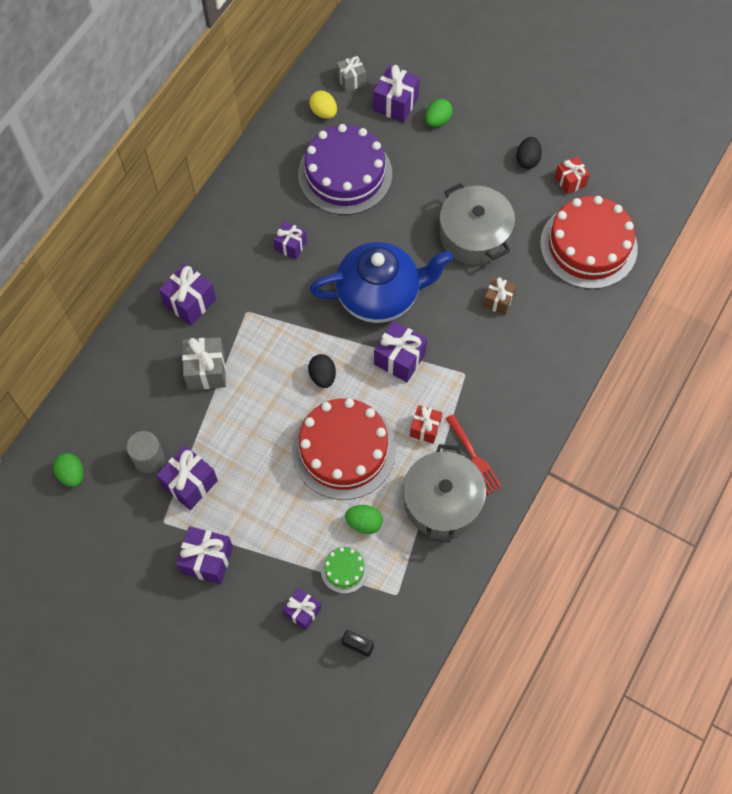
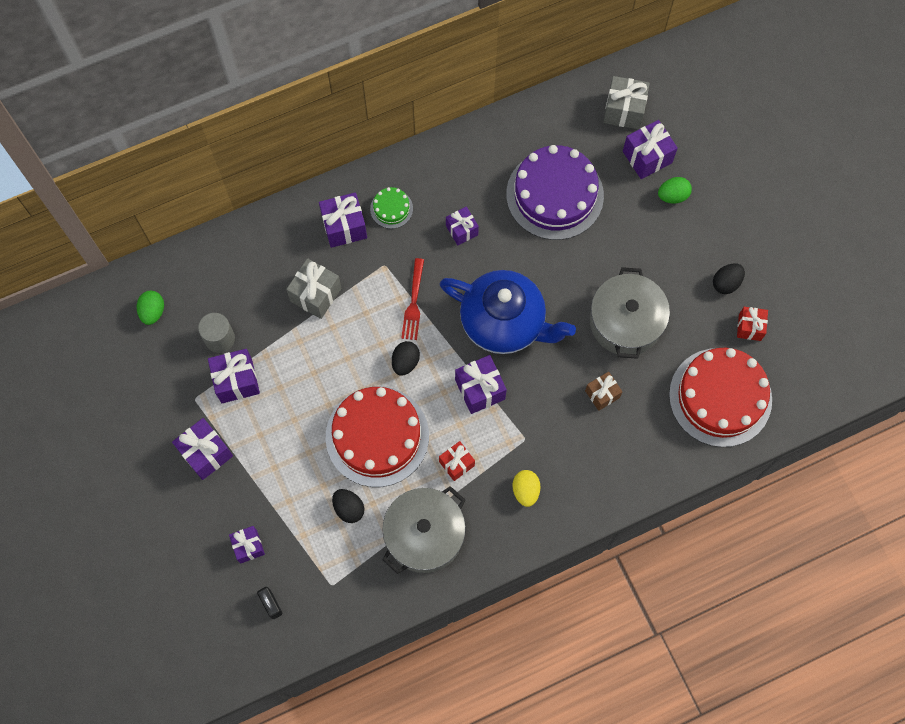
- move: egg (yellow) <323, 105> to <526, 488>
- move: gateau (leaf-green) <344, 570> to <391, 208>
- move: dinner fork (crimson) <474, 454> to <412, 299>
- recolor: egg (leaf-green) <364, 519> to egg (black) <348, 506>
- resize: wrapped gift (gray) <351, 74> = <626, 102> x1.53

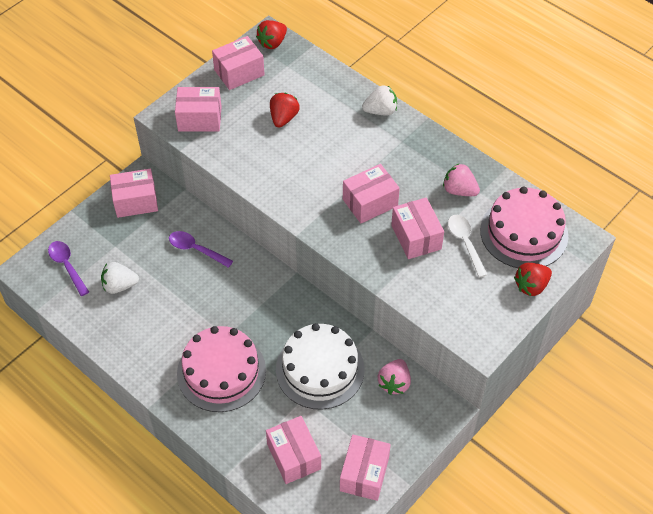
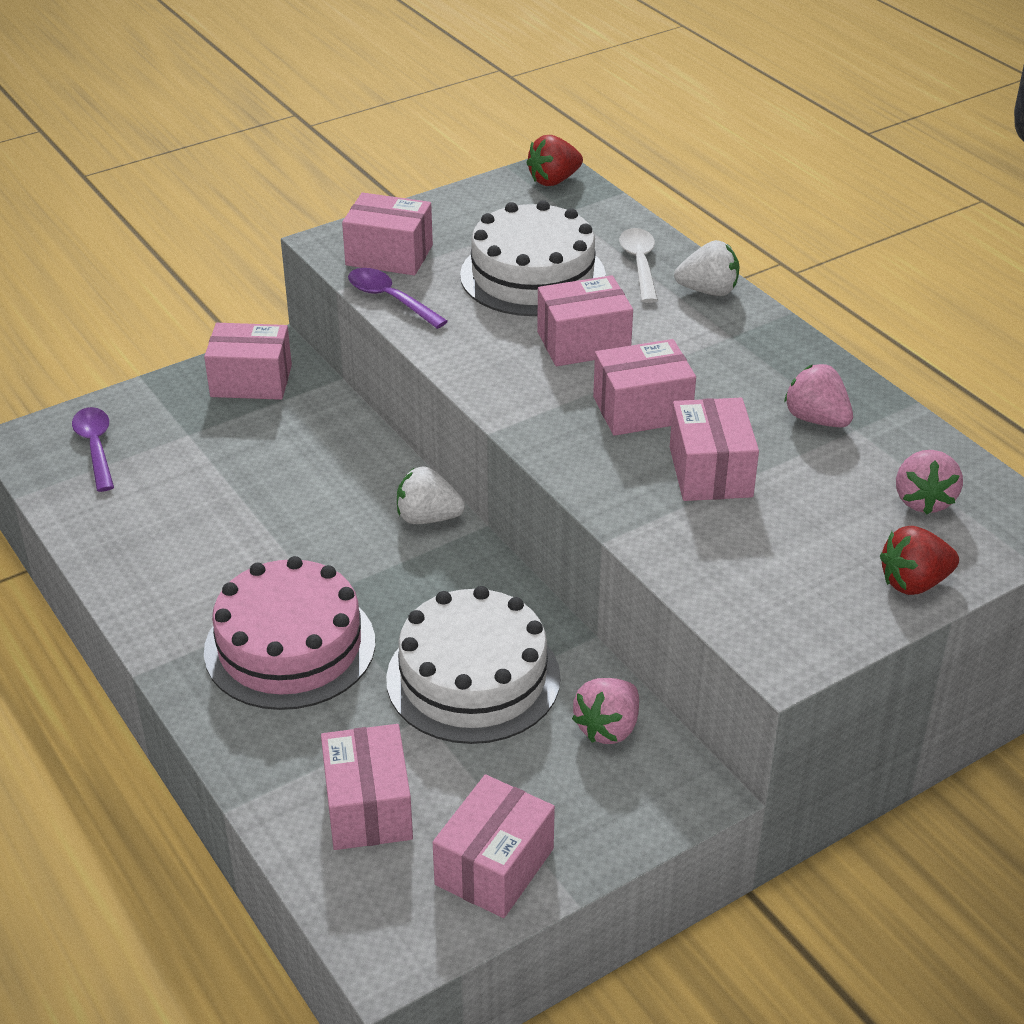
- move: strawberry (snow-white) <120, 278> to <431, 495>
- move: teaspoon (royal purple) <201, 249> to <398, 298>
- move: parcel (pink) <238, 63> to <585, 320>
- move: teaspoon (snow-white) <468, 246> to <638, 265>
- replace: strawberry (crimson) <285, 110> to gateau (snow-white) <533, 258>
- replace: gateau (pink) <524, 227> to strawberry (pink) <929, 482>

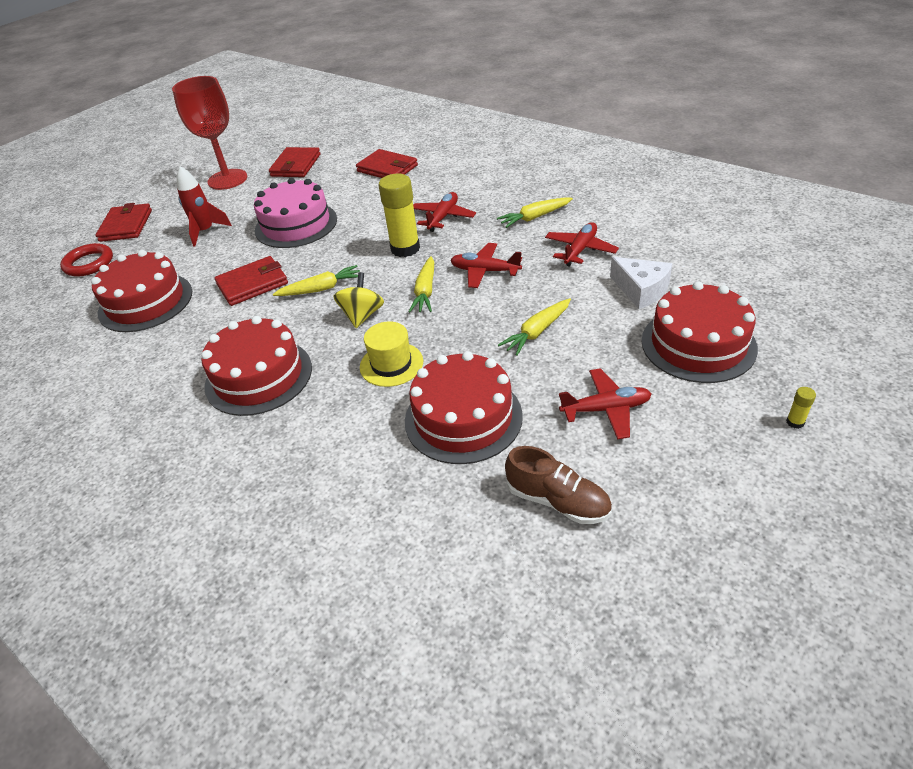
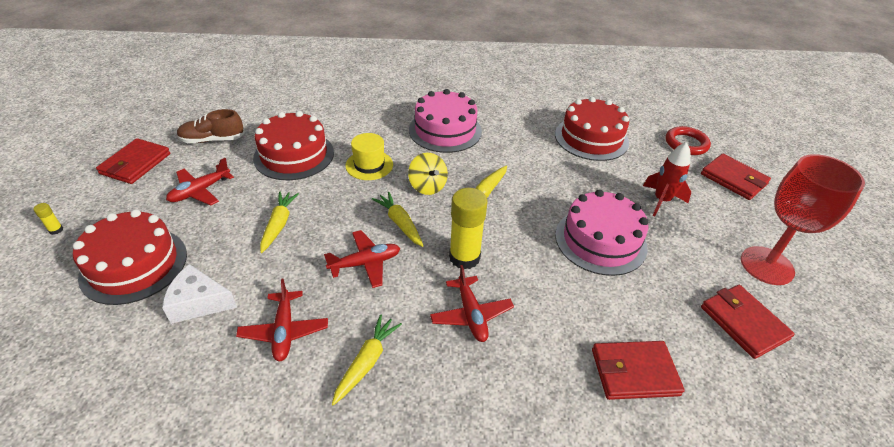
- move: billfold (crimson) <251, 281> to <133, 161>
- recolor: gateau (crimson) <256, 366> to gateau (pink) <445, 121>

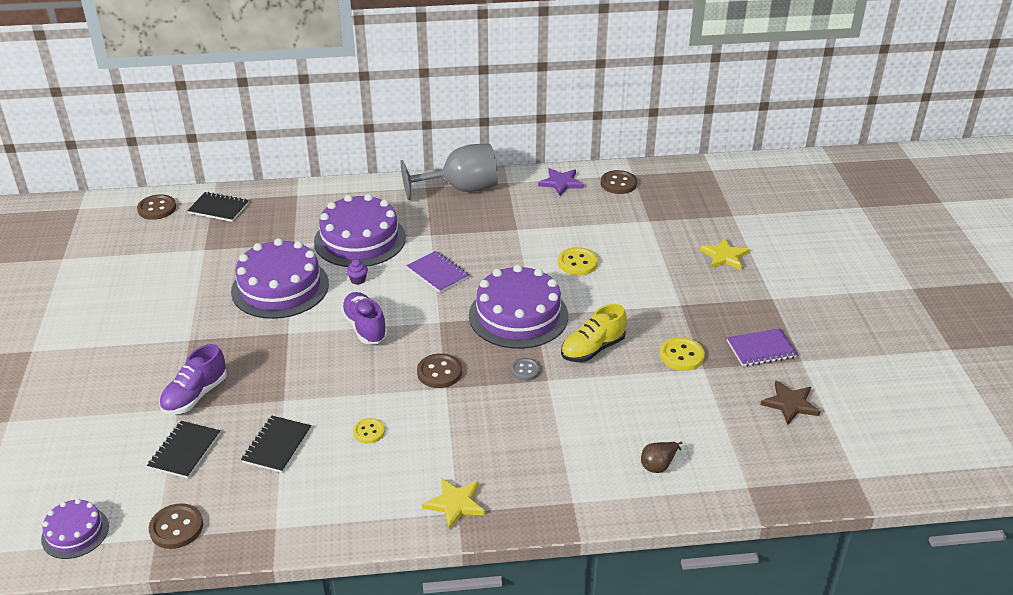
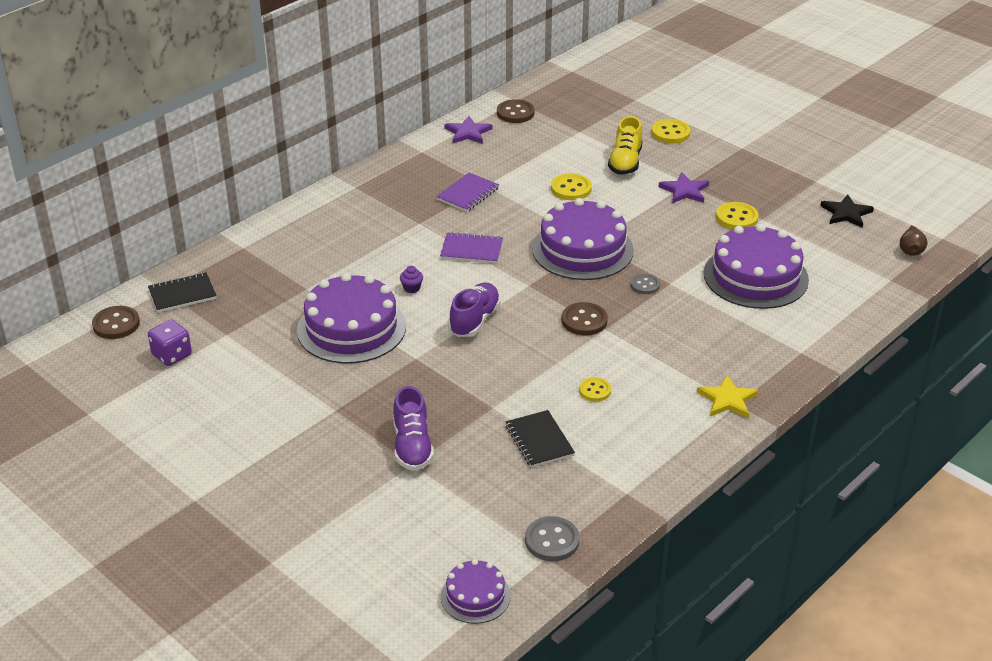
- delete: notepad (black) <183, 449>
- delete: goblet (gray) <449, 172>
- insert: die (royal purple) <170, 342>
- insert: star shape (royal purple) <683, 187>
- move: gateau (royal purple) <360, 230> to <756, 266>
- move: shoe (yellow) <594, 333> to <625, 145>
- move: pear fruit (dark brown) <662, 457> to <913, 240>
- move: notepad (royal purple) <762, 347> to <467, 192>
- replace: star shape (yellow) <725, 254> to sewing button (yellow) <670, 131>
- recolor: sewing button (dark brown) <176, 526> to sewing button (gray) <552, 538>
- recolor: star shape (dark brown) <790, 402> to star shape (black) <847, 211>
- rotate: shoe (royal purple) <364, 318> = <475, 310> 90 degrees clockwise

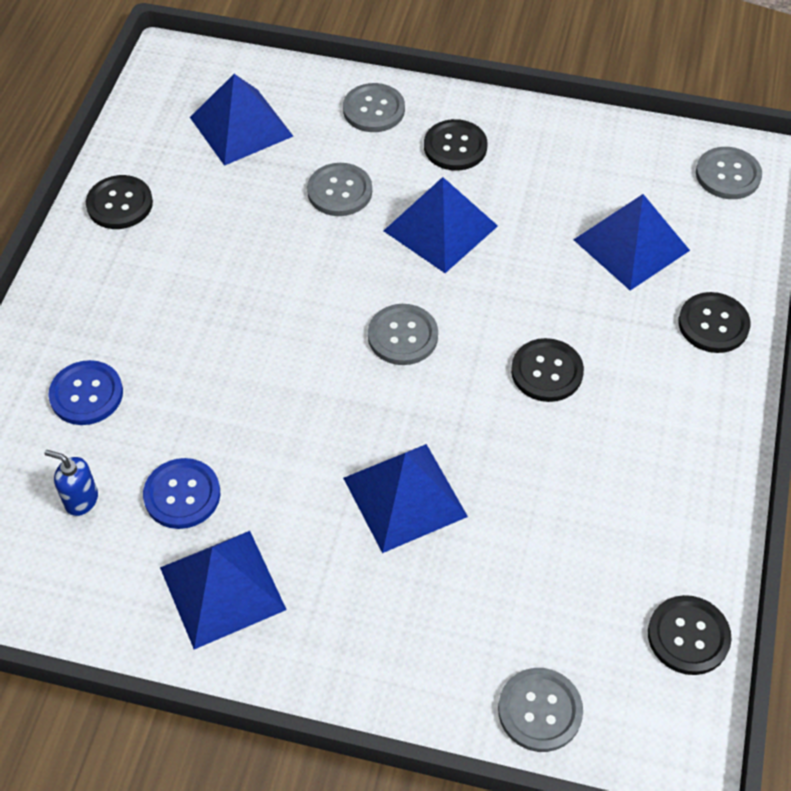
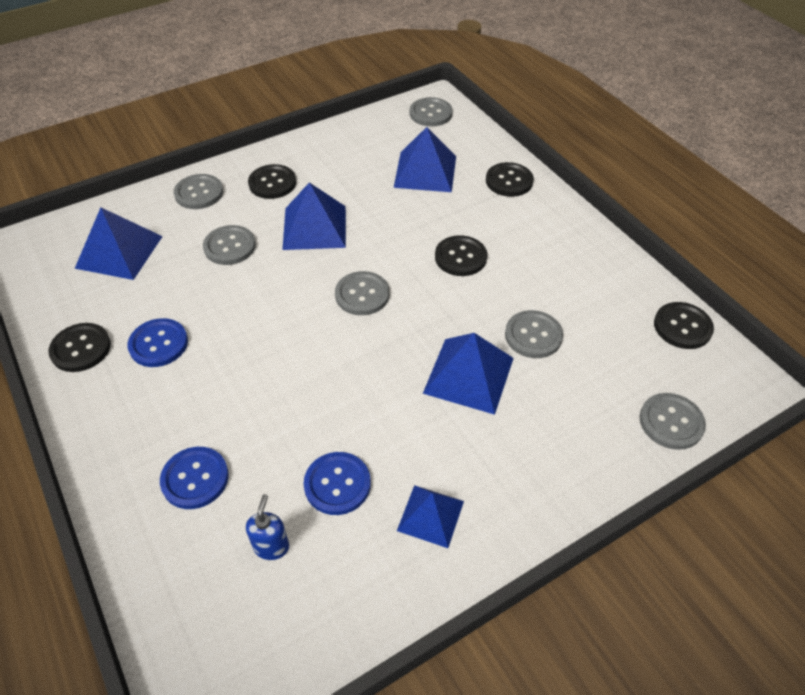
- insert: sewing button (cobalt) <157, 342>
- insert: sewing button (gray) <534, 334>
- rotate: soap dispenser (cobalt) <71, 483> = <267, 527> 120 degrees clockwise
- resize: pyramid (cobalt) <223, 590> = <430, 516> x0.63

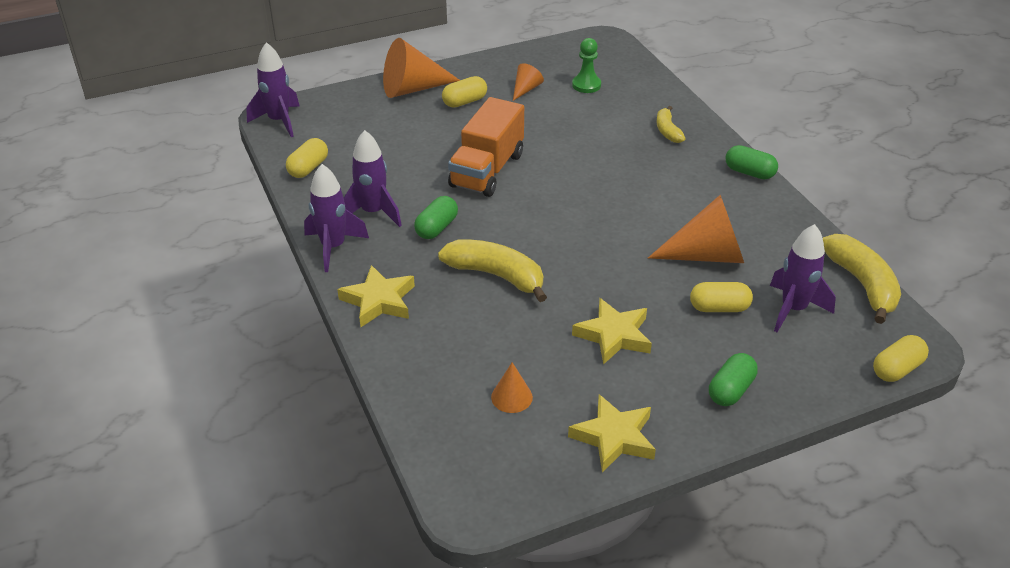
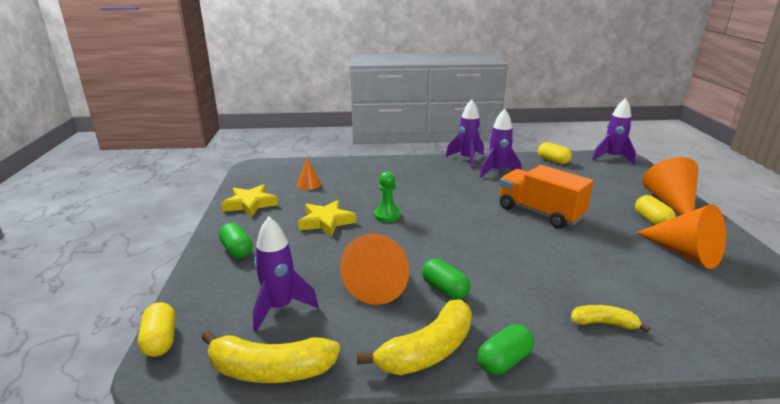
- delete: star shape (yellow) <376, 296>
- delete: pill (yellow) <721, 297>
- move: pill (leaf-green) <436, 217> to <446, 278>
- move: banana (yellow) <492, 270> to <414, 337>
- move: pawn (leaf-green) <586, 65> to <387, 196>
- resize: solid cone (orange) <528, 82> = <680, 236> x1.98

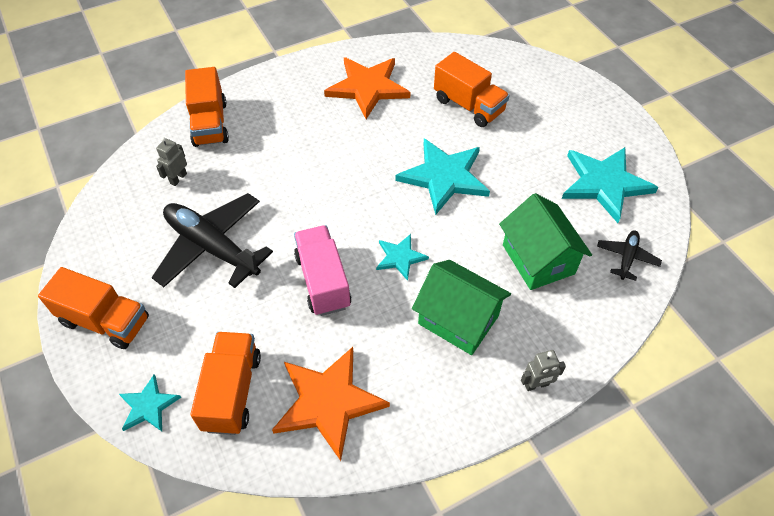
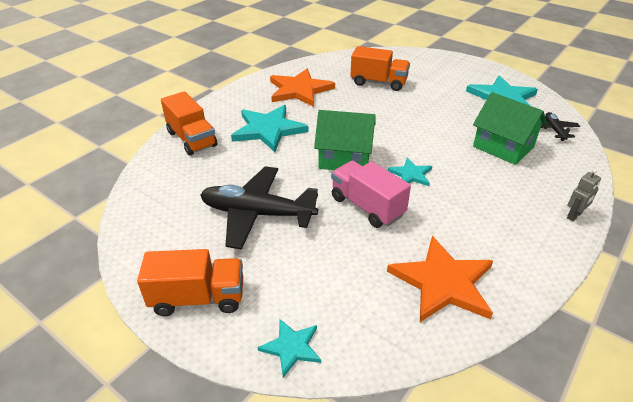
- delete: robot figure (gray) <171, 161>
- delete: truck (orange) <225, 383>
- move: star shape (aqua) <442, 176> to <269, 128>
- move: toy house (leaf-green) <461, 307> to <345, 140>

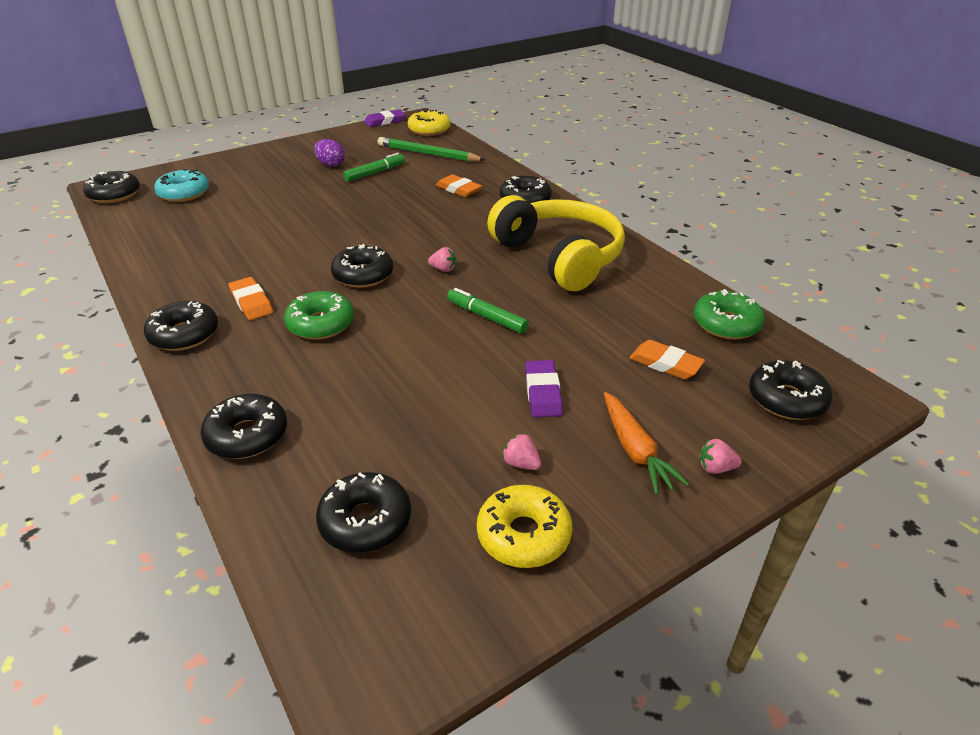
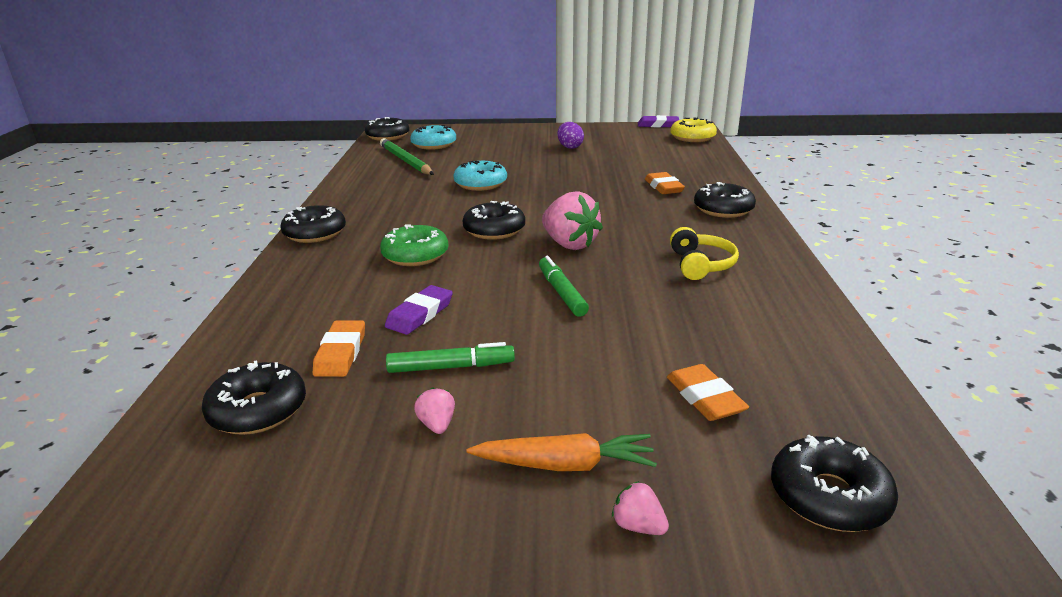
- delete: glazed donut (black) <244, 426>
- delete: glazed donut (yellow) <524, 526>
- delete: glazed donut (leaf-green) <729, 314>
- insert: glazed donut (aqua) <480, 176>
- move: eraser (orange) <251, 298> to <339, 348>
- move: felt pen (leaf-green) <374, 167> to <450, 357>
- move: wooden pencil (leaf-green) <431, 149> to <407, 156>
- move: eraser (royal purple) <544, 388> to <419, 310>
- rotate: root vegetable (orange) <646, 443> = <562, 452> 105 degrees counterclockwise
- resize: strawberry (pink) <442, 259> = <572, 220> x2.15
- resize: headset (yellow) <556, 243> = <704, 253> x0.47

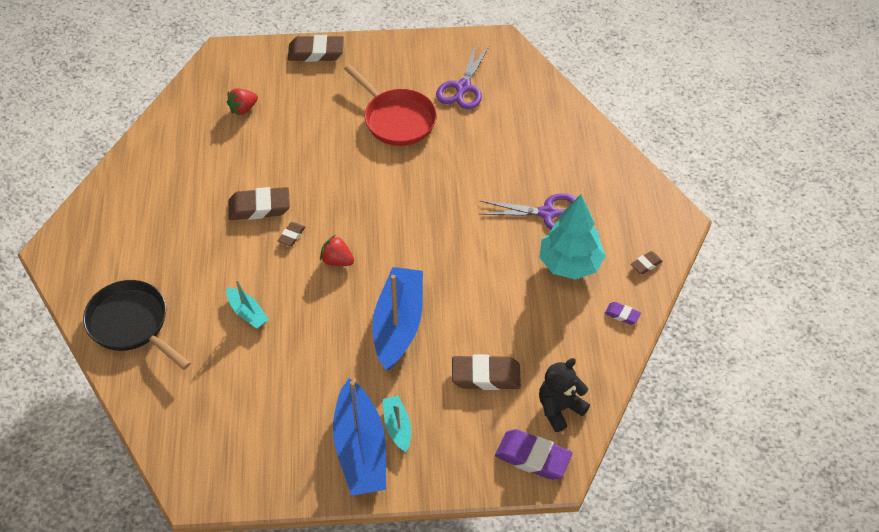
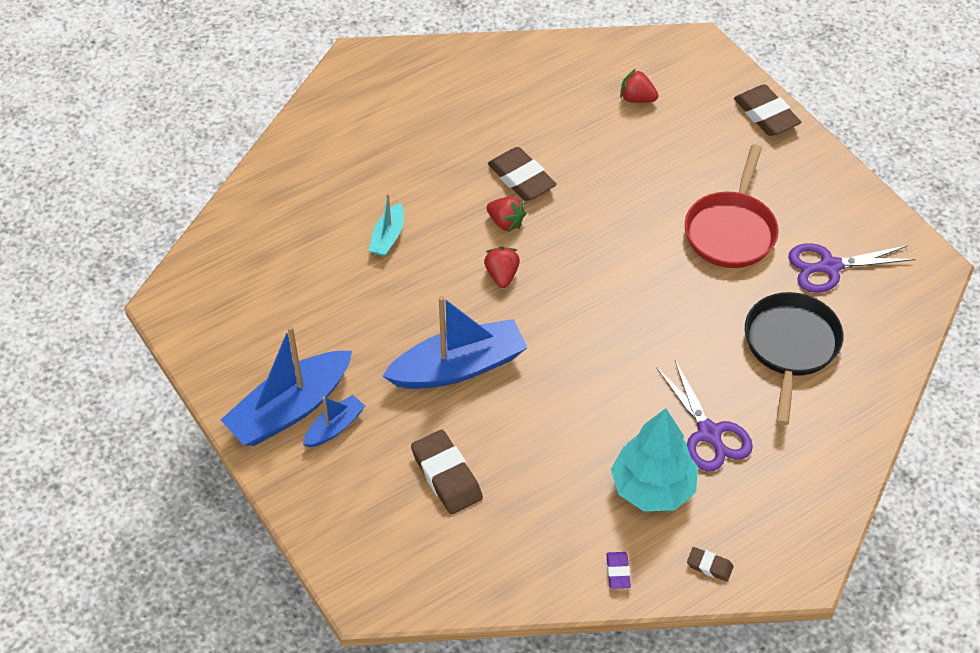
- delete: eraser (royal purple) <534, 454>
- delete: teddy (black) <564, 395>
- move: pan (black) <137, 325> to <794, 358>
- replace: eraser (dark brown) <291, 234> to strawberry (crimson) <506, 214>
- recolor: sailboat (aqua) <397, 423> to sailboat (cobalt) <334, 421>

